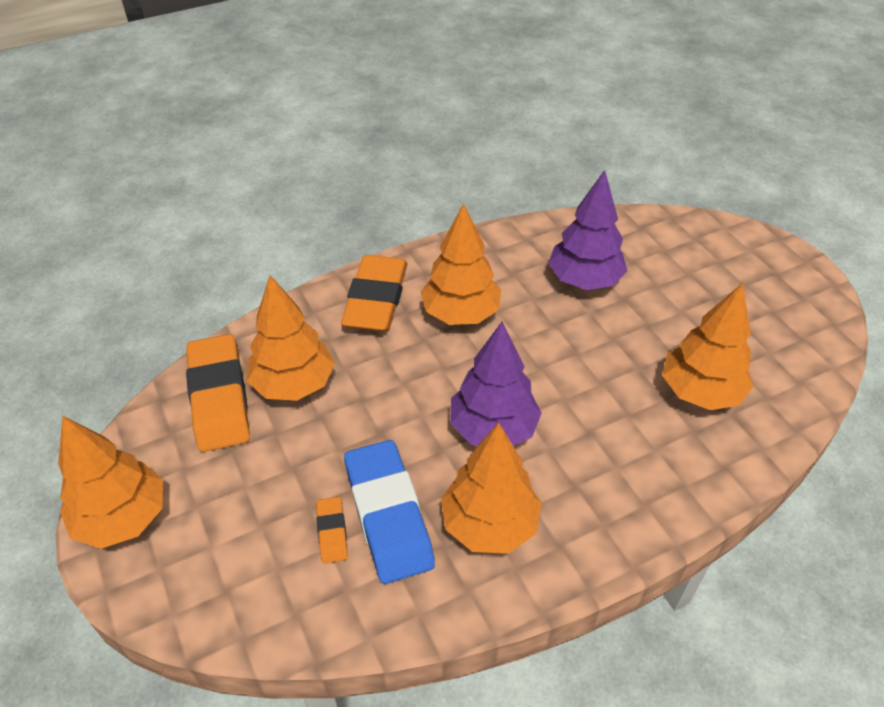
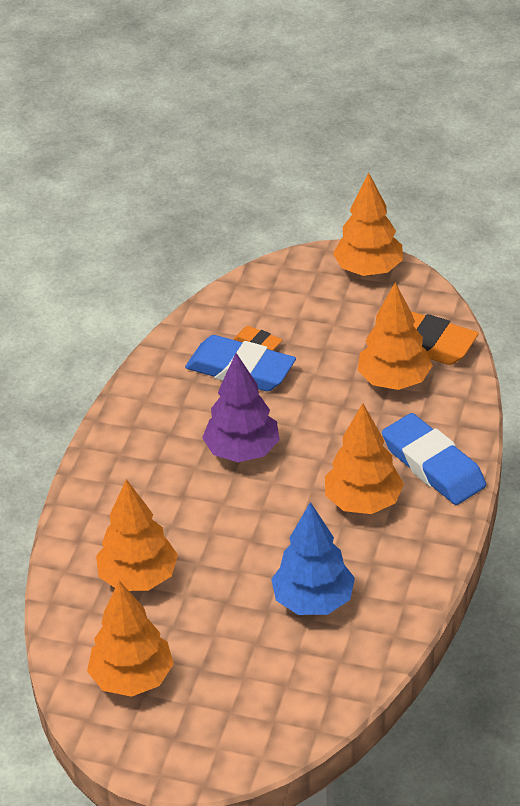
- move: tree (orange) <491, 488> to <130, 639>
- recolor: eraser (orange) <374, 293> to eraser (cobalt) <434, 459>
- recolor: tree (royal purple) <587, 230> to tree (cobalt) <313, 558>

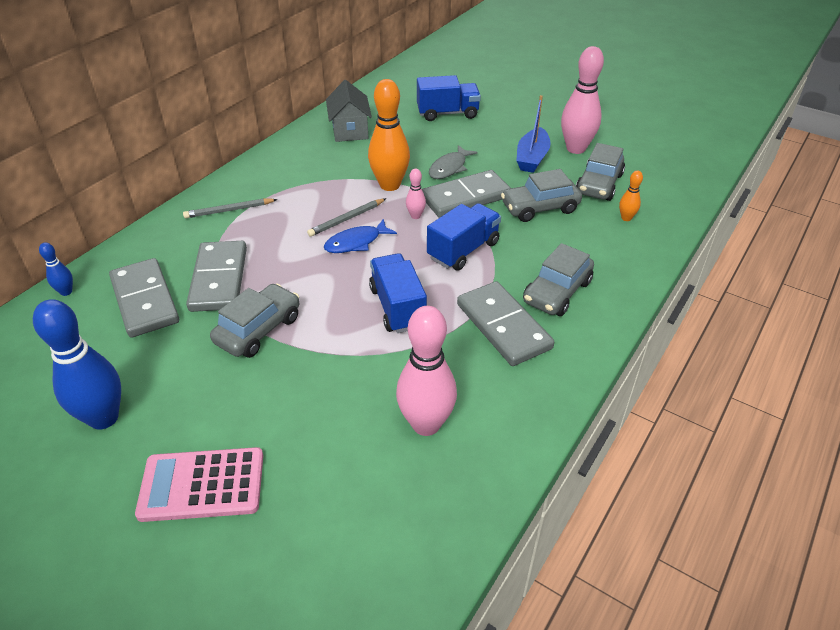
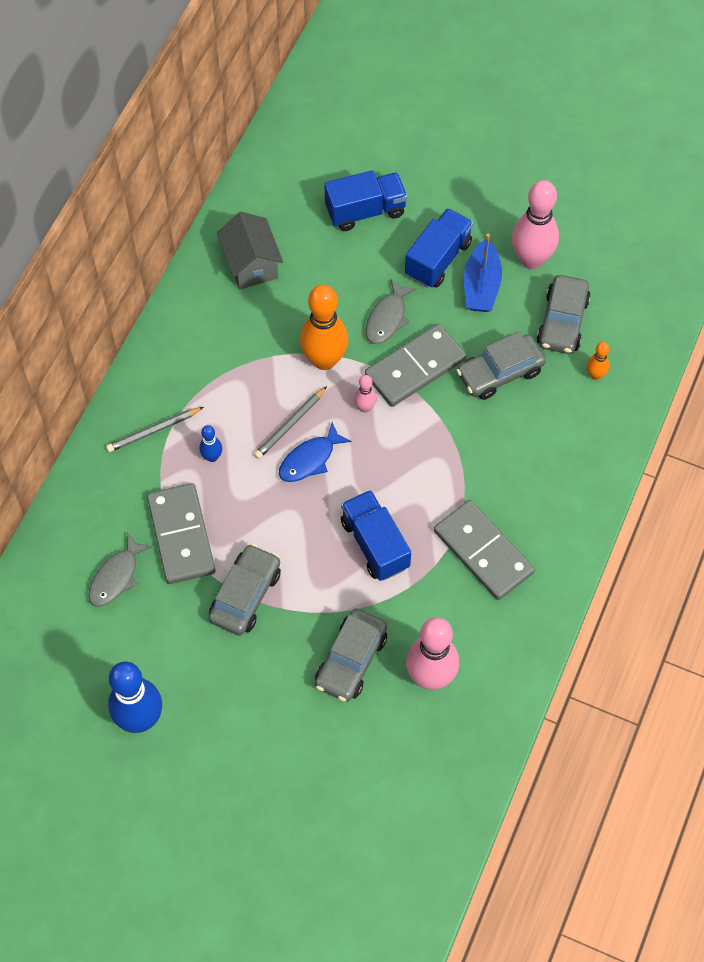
- delete: calculator (pink) <199, 484>
- move: bowling pin (cobalt) <56, 269> to <210, 443>
- move: truck (cobalt) <464, 237> to <439, 248>
- move: automobile (gray) <558, 279> to <351, 655>
- replace: domino (gray) <144, 298> to fish figure (gray) <120, 570>

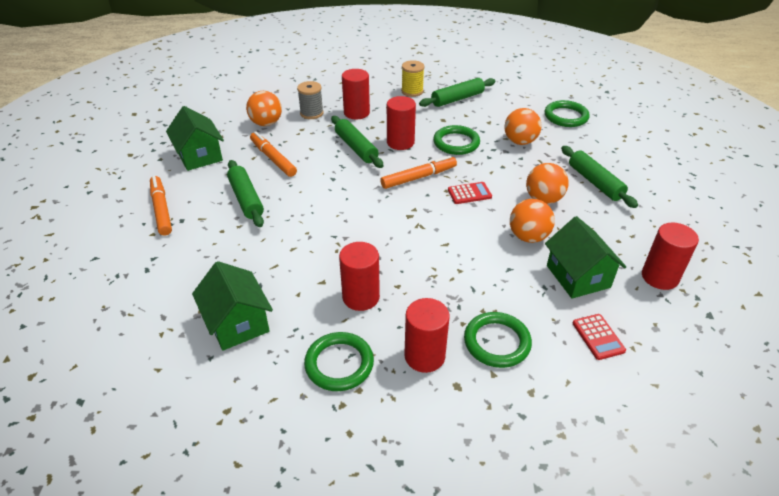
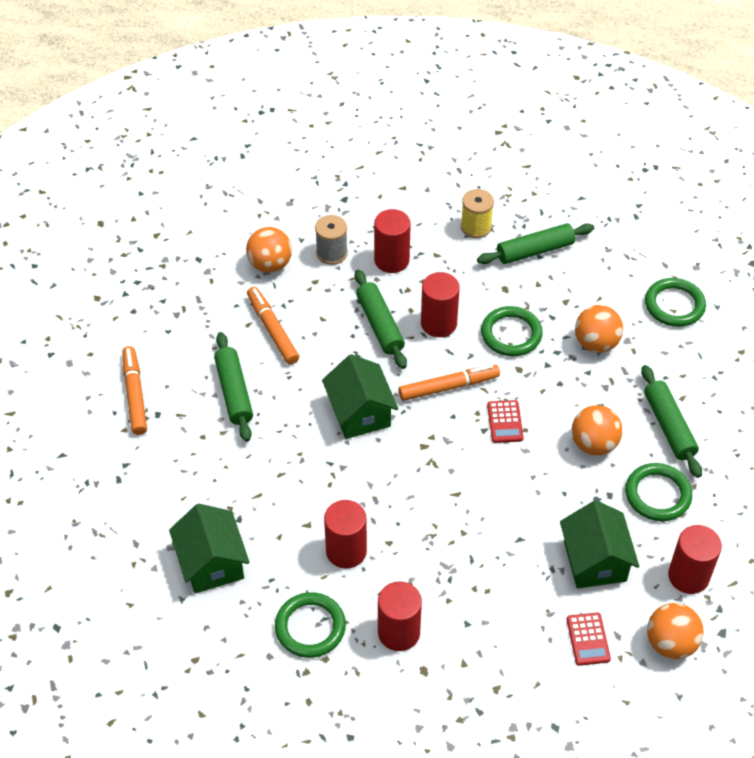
- move: toy house (leaf-green) <195, 138> to <360, 396>
- move: ring (leaf-green) <498, 340> to <658, 492>
- move: sphere (orange) <532, 221> to <675, 631>
- rotate: calculator (crimson) <470, 193> = <505, 421> 90 degrees clockwise

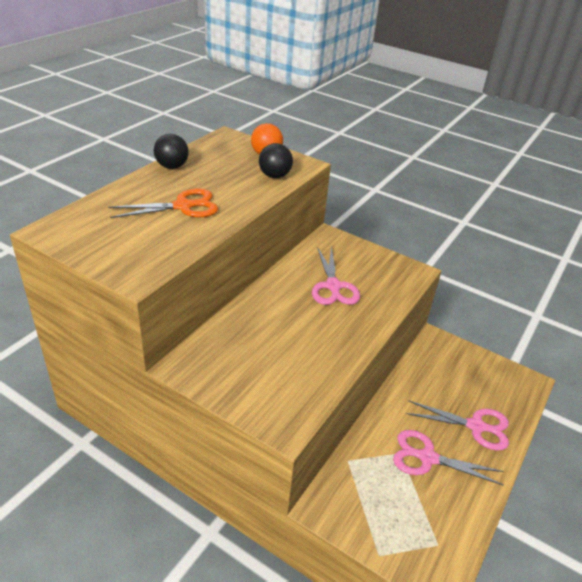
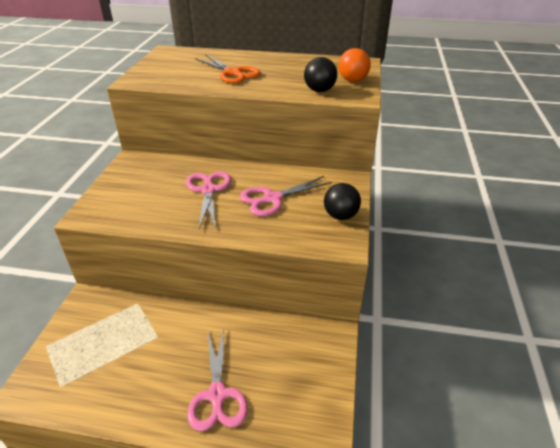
- move: sphere (black) <171, 151> to <342, 201>
- move: scissors (pink) <448, 457> to <208, 200>

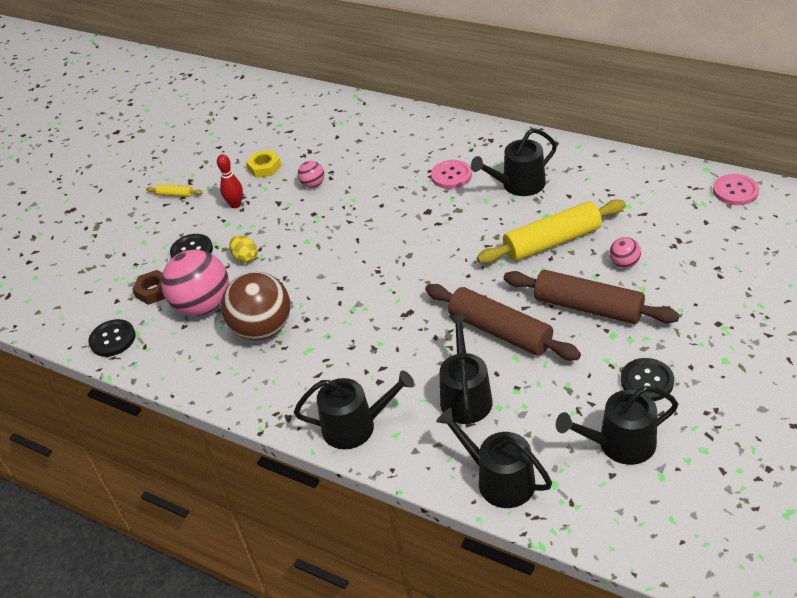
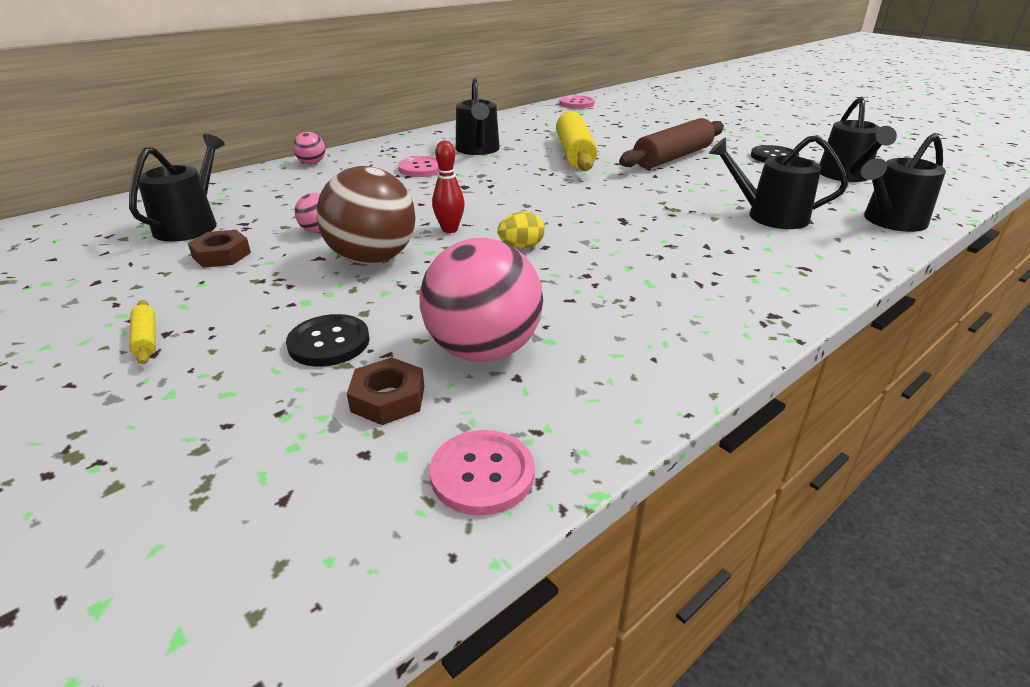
- delete: dough roller (dark brown) <503, 322>
- move: bowling pin (crimson) <230, 181> to <448, 186>
- move: sphere (dark brown) <255, 306> to <366, 215>
- move: egg (yellow) <243, 249> to <521, 230>
- move: watering can (black) <354, 409> to <177, 188>
- move: sphere (pink) <625, 252> to <309, 148>
- recolor: sewing button (black) <112, 338> to sewing button (pink) <482, 473>
- recolor: hexagon nut (yellow) <264, 164> to hexagon nut (dark brown) <219, 249>
- rotate: dough roller (yellow) <174, 190> = <142, 332> 60 degrees counterclockwise

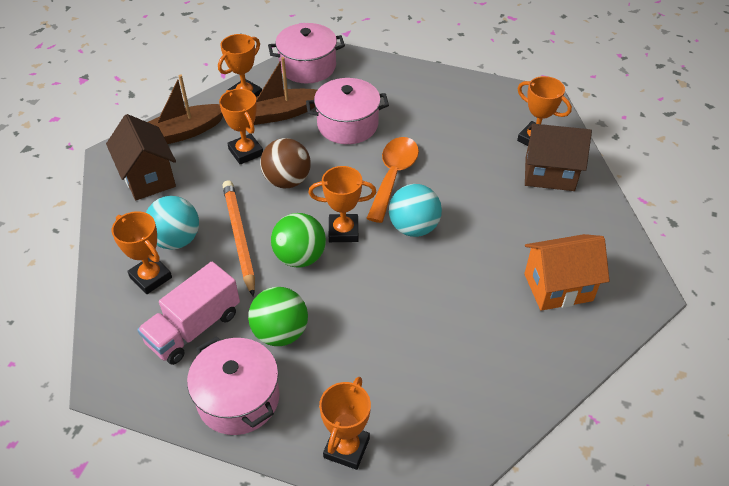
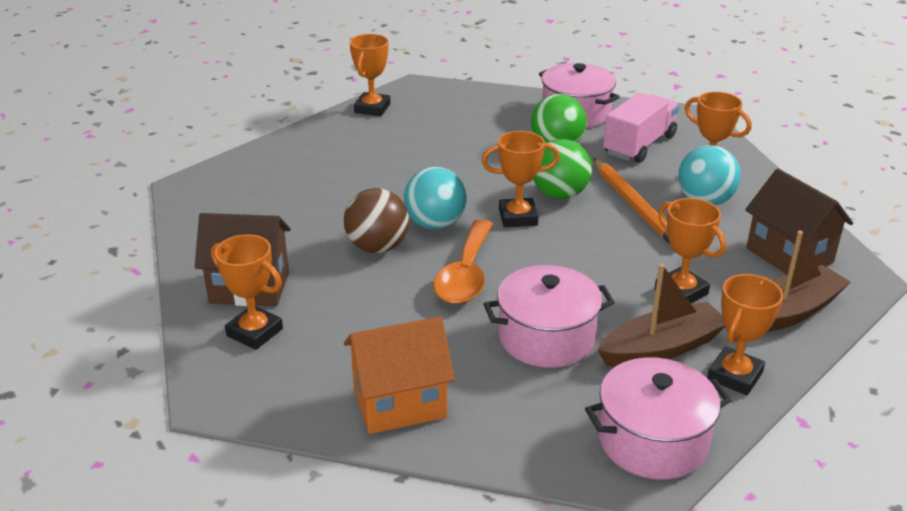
- move: sphere (dark brown) <285, 163> to <376, 220>
- move: prize cup (orange) <345, 423> to <370, 75>
- move: toy house (orange) <567, 272> to <399, 375>

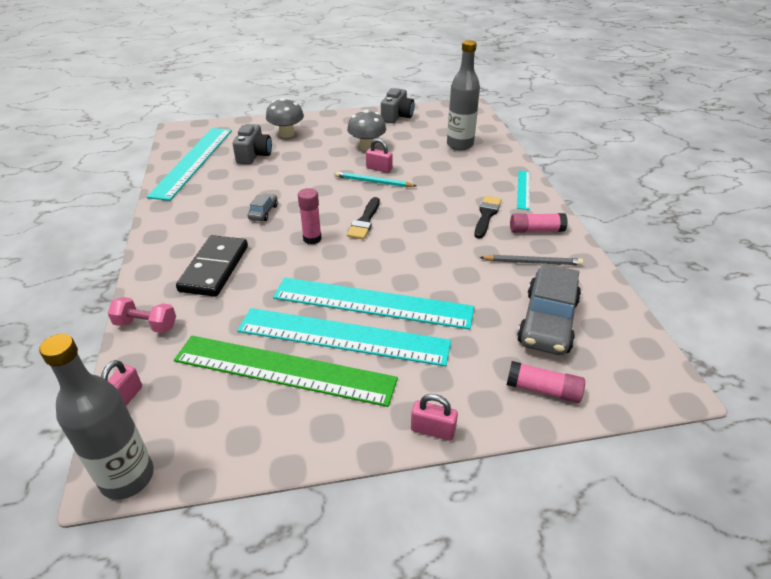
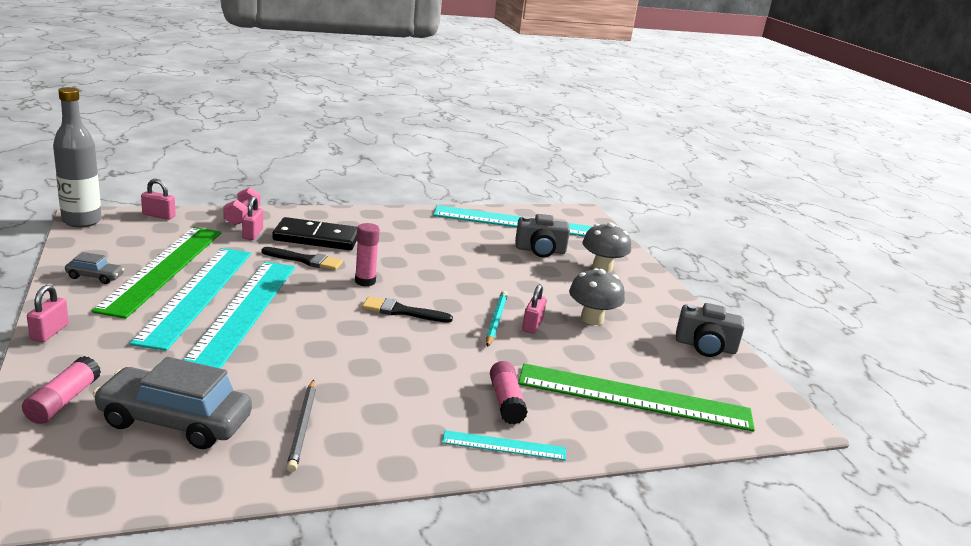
- insert: small lock (pink) <252, 218>
- move: automobile (gray) <262, 207> to <94, 268>
- move: paintbrush (black) <487, 217> to <302, 258>
- move: stick of glue (pink) <539, 223> to <509, 393>
- replace: bottle (gray) <463, 95> to straightedge (leaf-green) <636, 397>

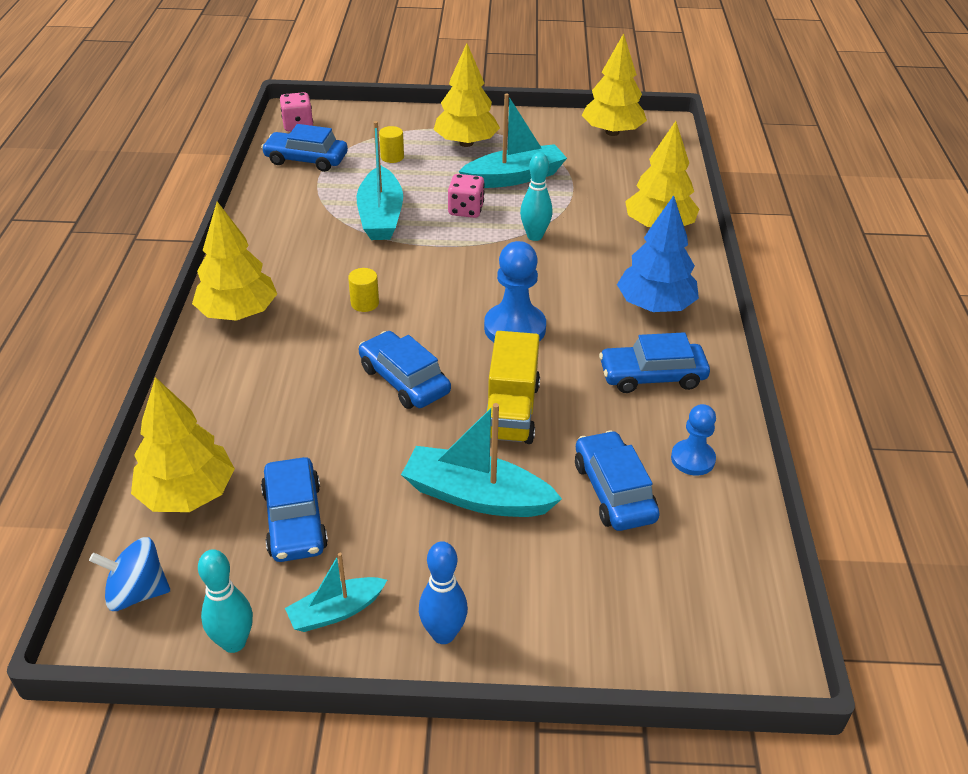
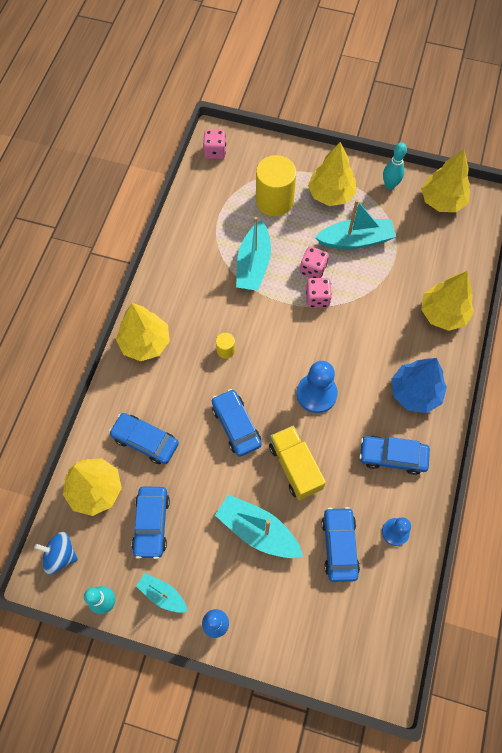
- insert: die (pink) <319, 293>
- move: automobile (cobalt) <304, 148> to <144, 438>
- move: bowling pin (aqua) <536, 196> to <395, 166>
- rotate: sailboat (aqua) <336, 592> = <162, 593> 45 degrees clockwise
- rotate: truck (yellow) <513, 387> = <297, 462> 135 degrees clockwise
- resize: cylinder shape (yellow) <391, 144> = <276, 185> x2.26

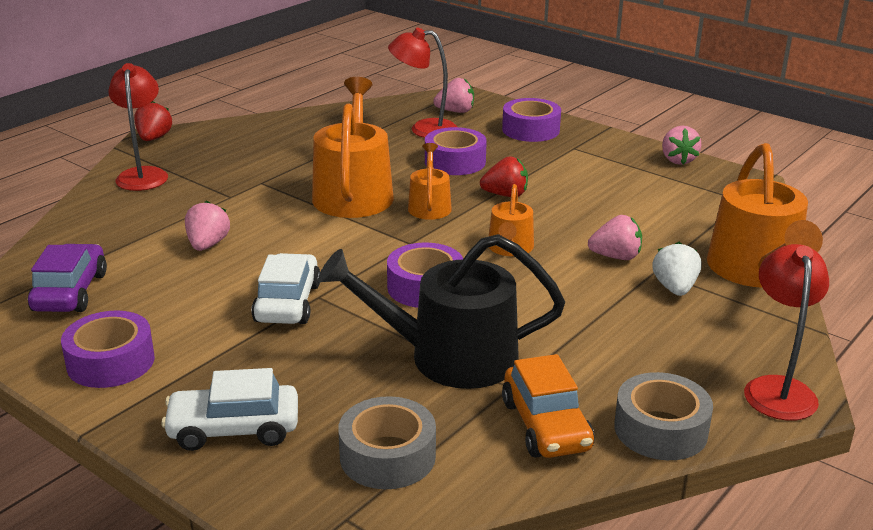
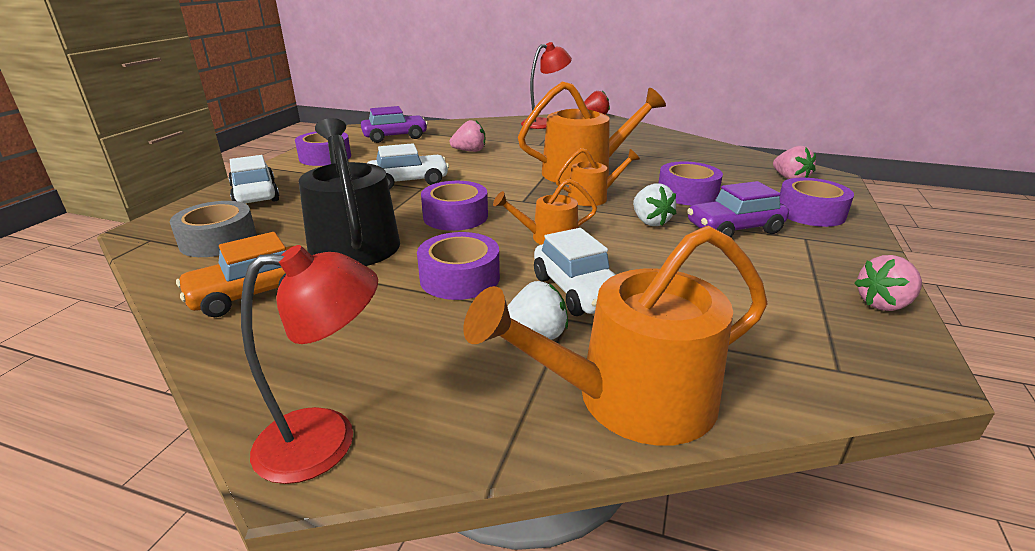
- delete: desk lamp (crimson) <422, 83>
- delete: sticky tape (gray) <663, 416>
- insert: sticky tape (royal purple) <458, 266>
- insert: automobile (royal purple) <738, 209>
- replace: strawberry (pink) <615, 237> to automobile (snow-white) <575, 272>
- recolor: strawberry (crimson) <504, 176> to strawberry (snow-white) <654, 204>

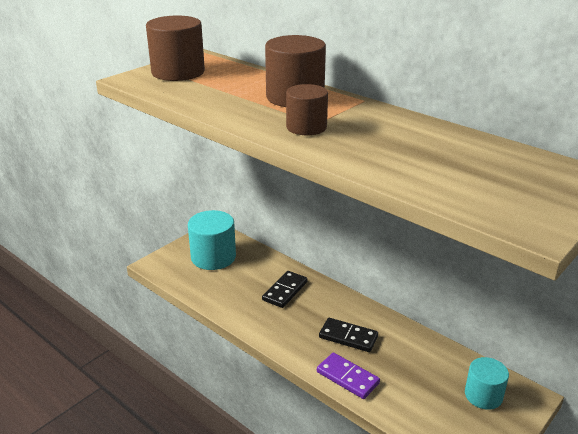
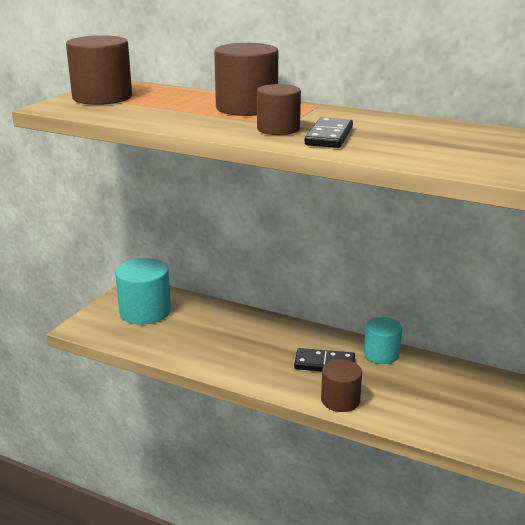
- move: domino (black) <285, 289> to <329, 132>
- move: cylinder shape (aqua) <487, 383> to <383, 340>
- replace: domino (royal purple) <348, 375> to cylinder shape (dark brown) <341, 385>

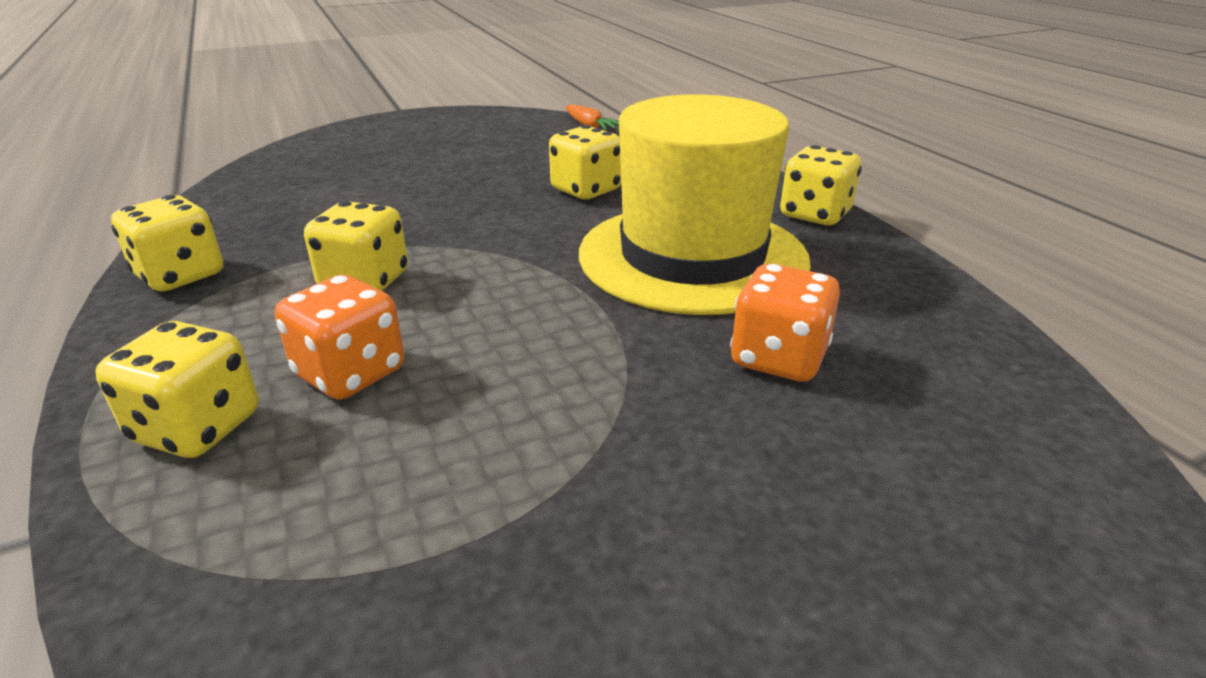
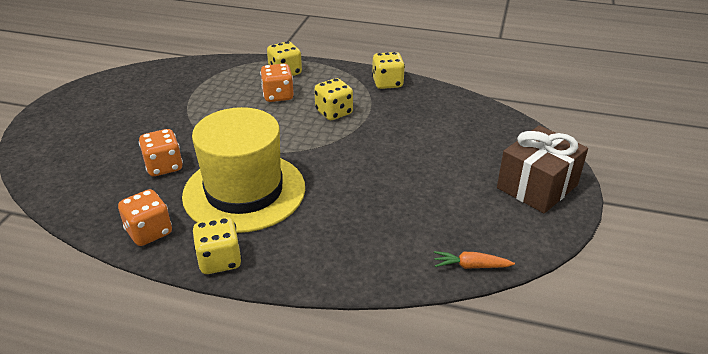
- delete: die (yellow) <585, 162>
- insert: die (orange) <145, 217>
- insert: wrapped gift (dark brown) <542, 169>

